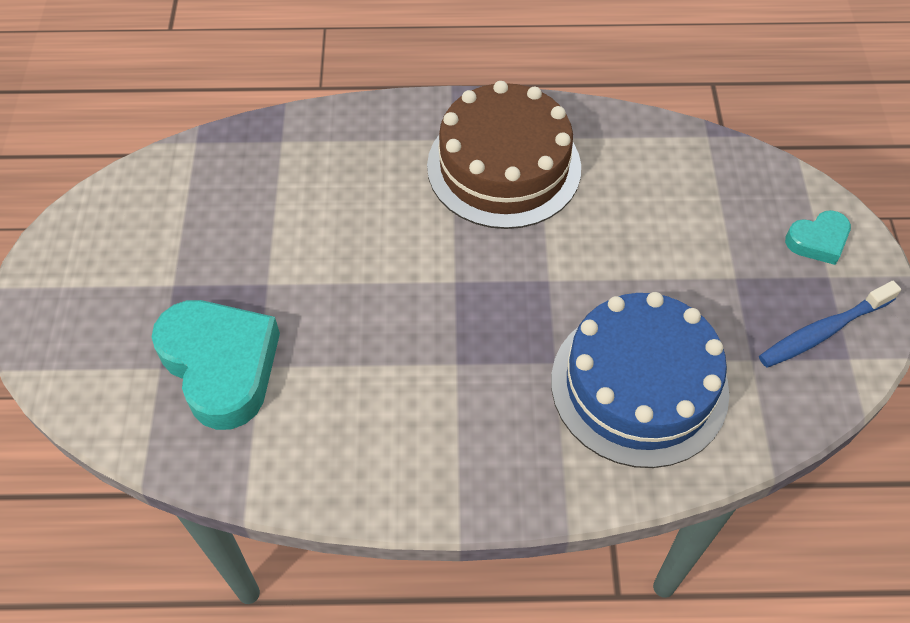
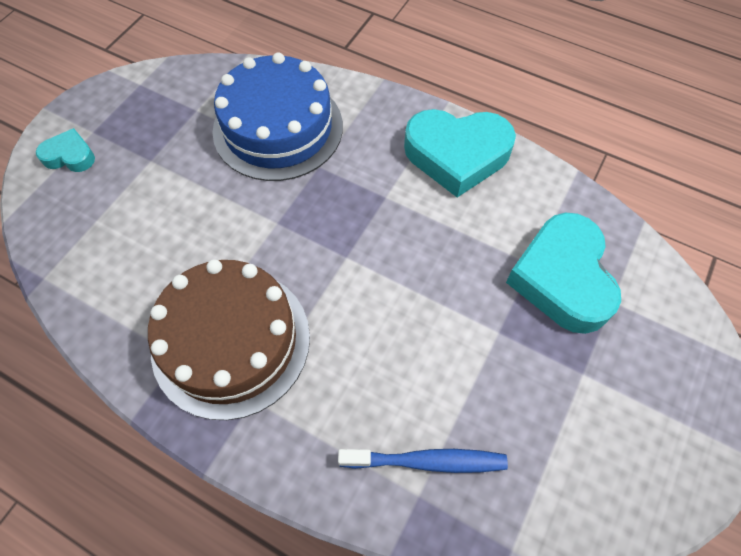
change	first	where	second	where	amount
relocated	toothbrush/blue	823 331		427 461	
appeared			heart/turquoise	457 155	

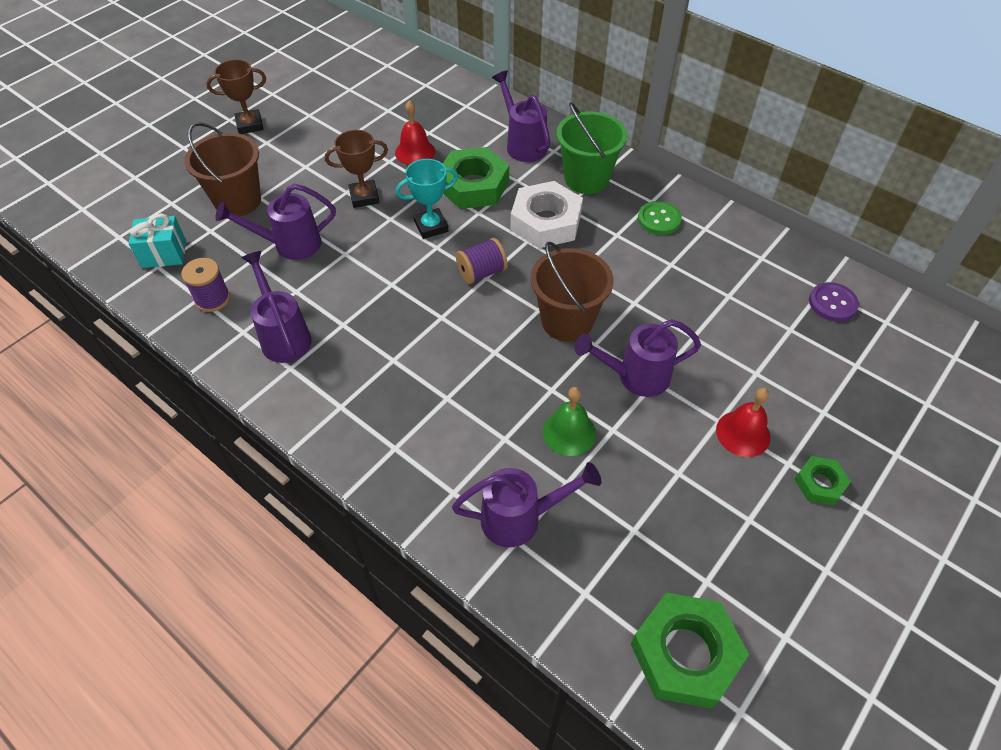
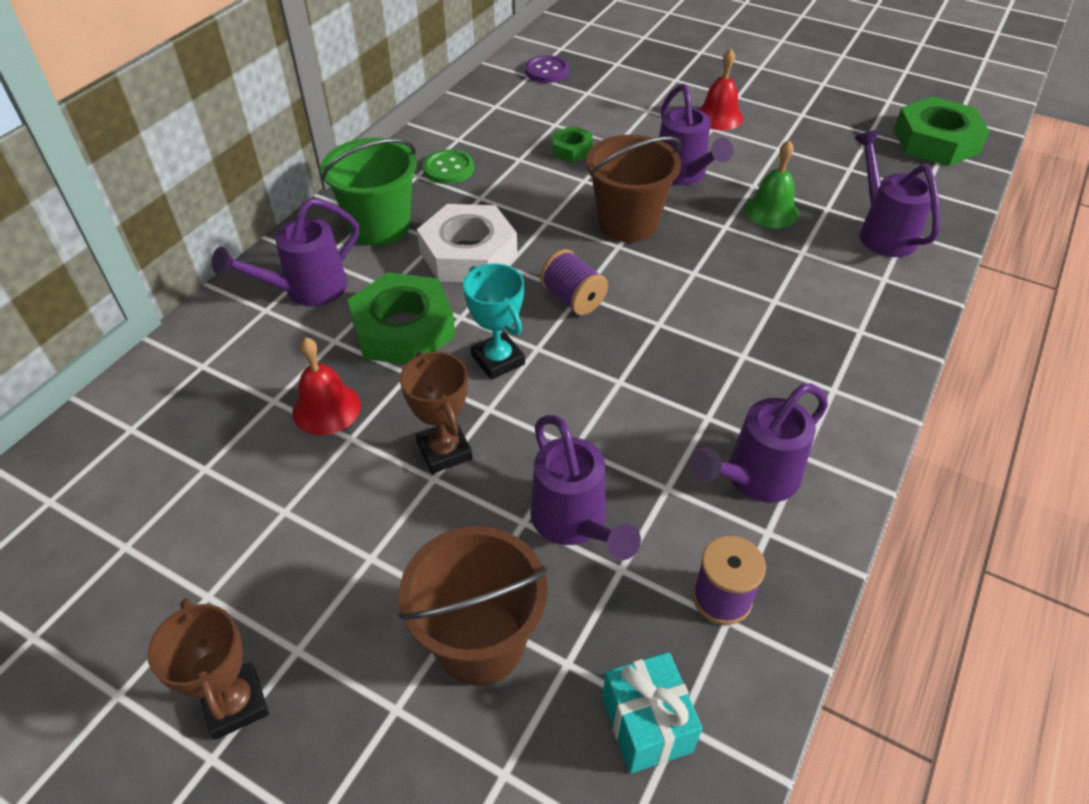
change	first	where	second	where	amount
relocated	nut/green	819 483		572 149	

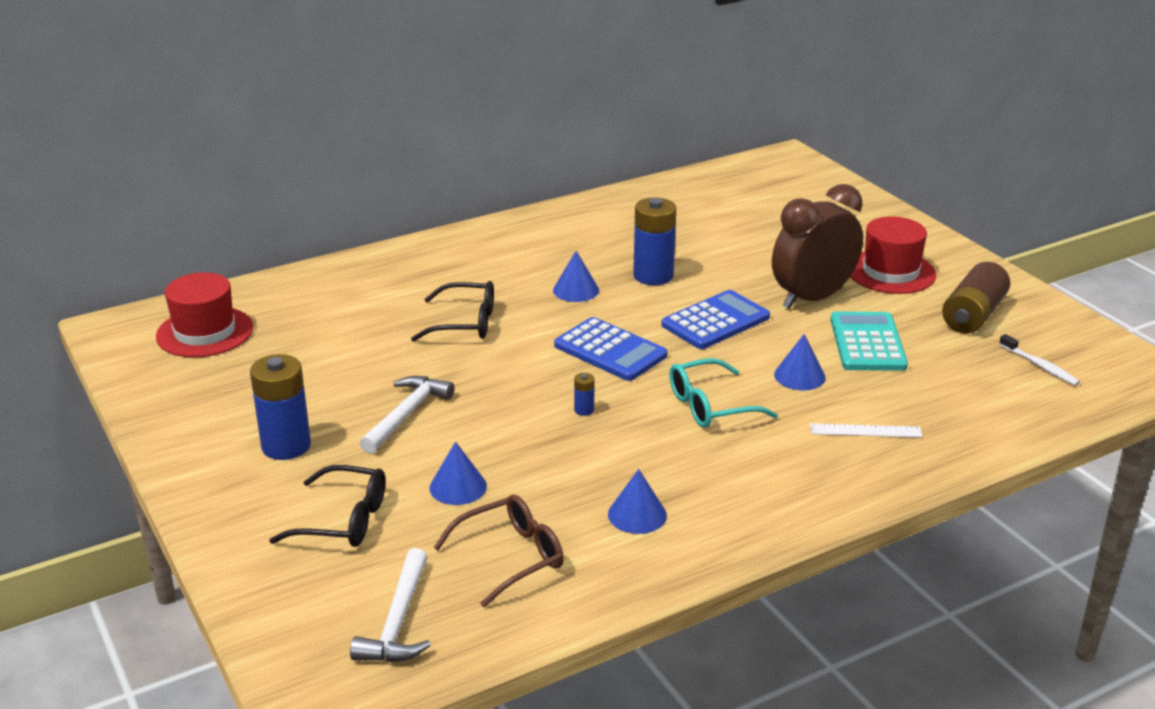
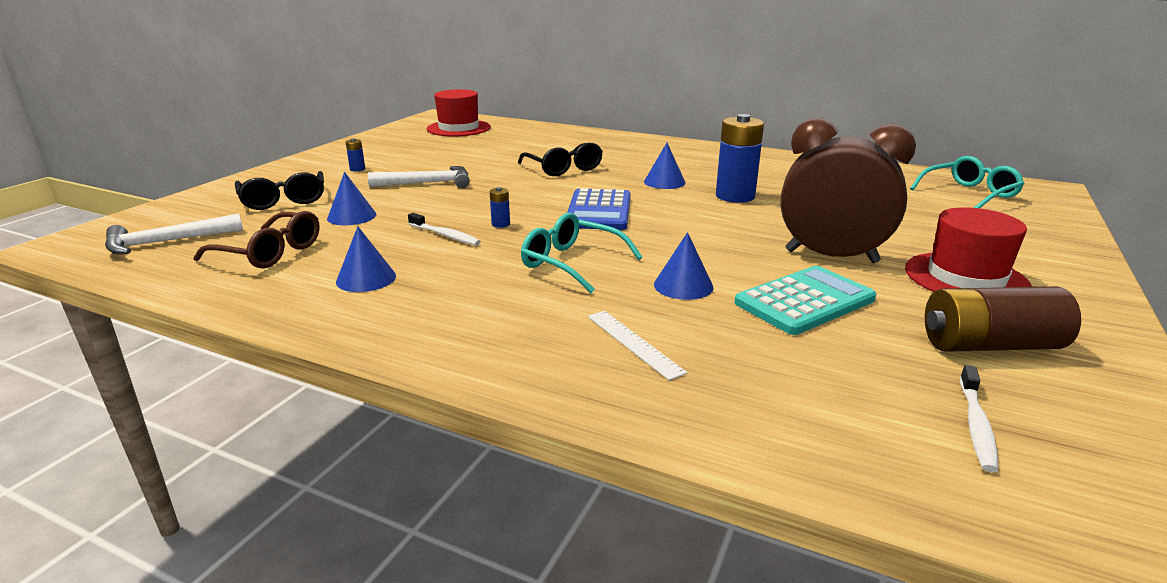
change	first	where	second	where	amount
missing	calculator/blue	715 321			
size	battery/blue	286 446		357 169	x0.43
appeared			glasses/turquoise	969 194	
appeared			toothbrush/white	445 235	

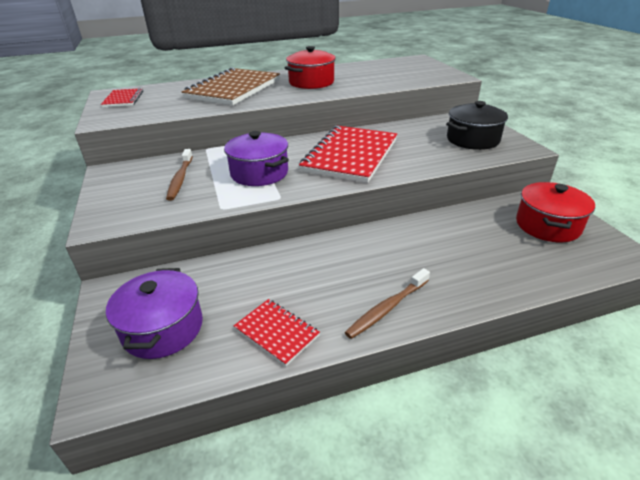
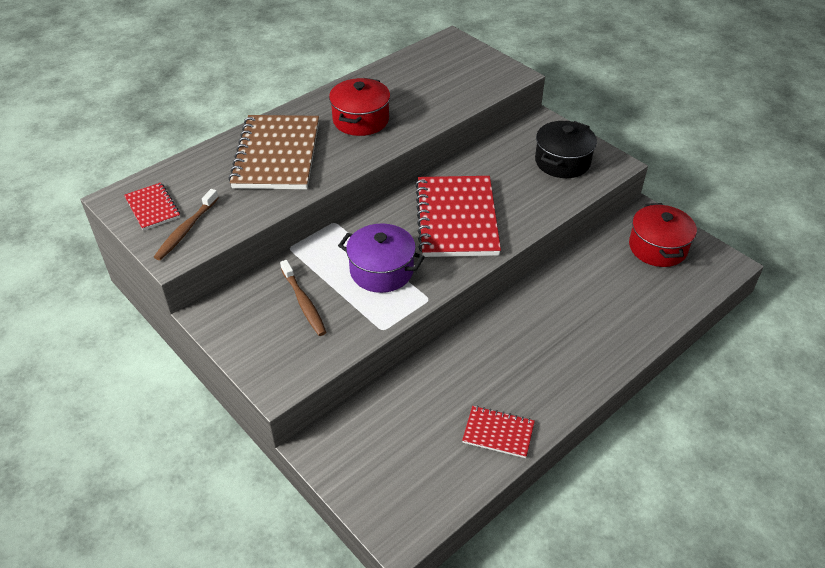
change	first	where	second	where	amount
missing	pot/purple	163 328			
relocated	toothbrush/brown	387 308		186 230	

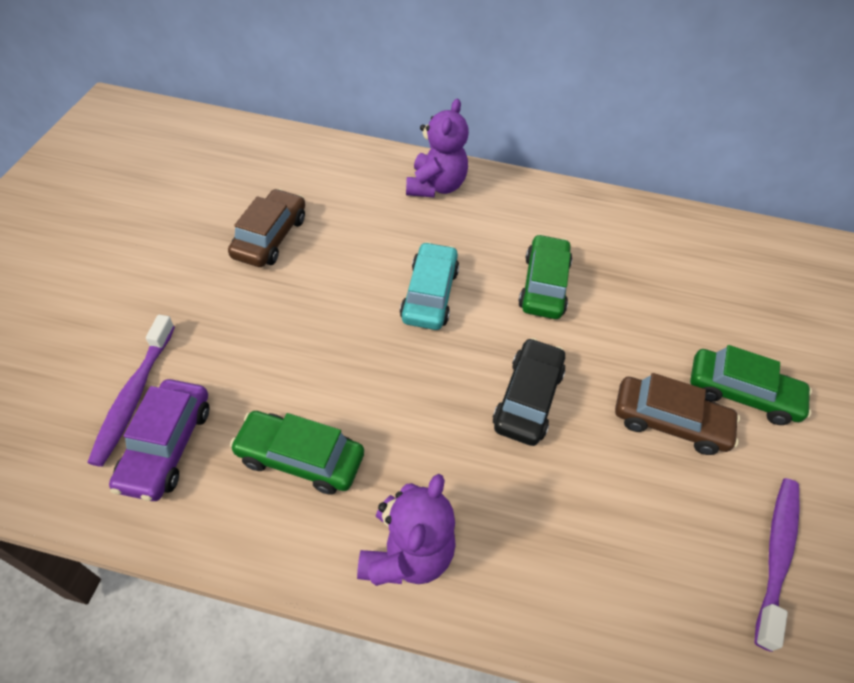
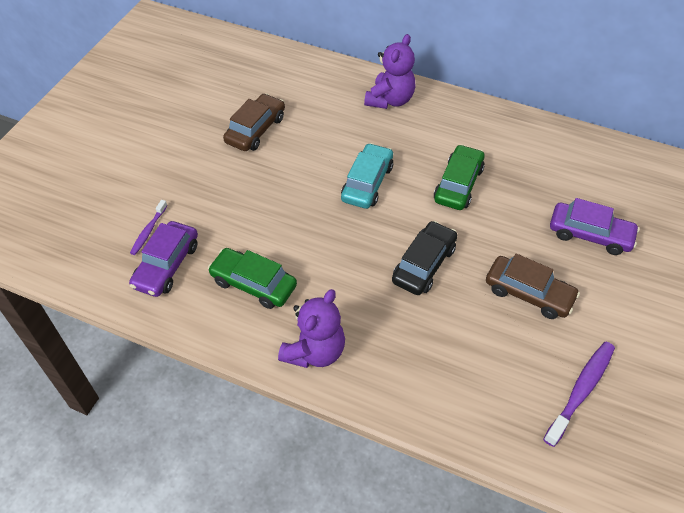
change	first	where	second	where	amount
size	toothbrush/purple	133 396		148 231	x0.59
missing	car/green	741 393			
appeared			car/purple	590 234	

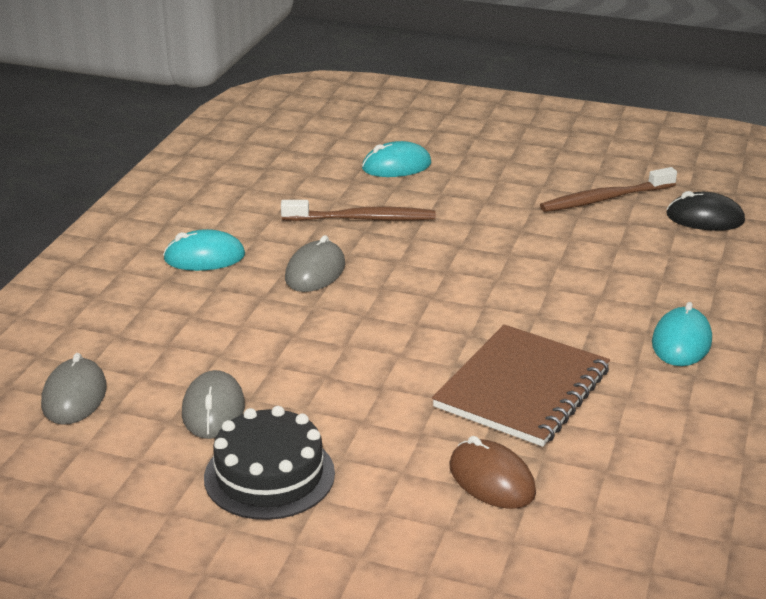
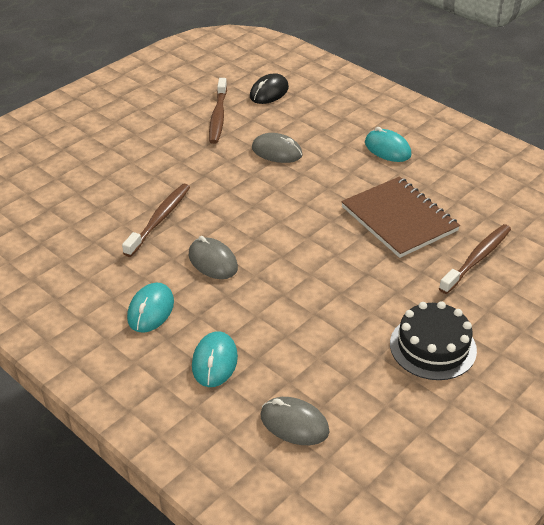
change	first	where	second	where	amount
relocated	mouse/turquoise	396 166		214 362	
relocated	mouse/grey	213 410		277 152	
exchanged	mouse/brown	492 479	toothbrush/brown	477 259	

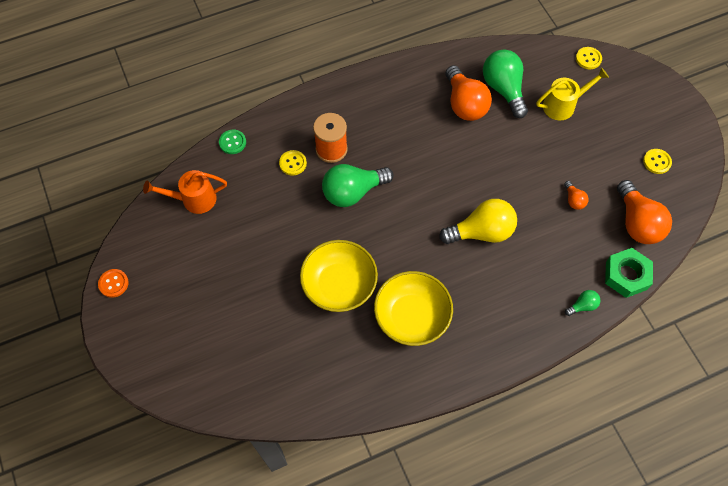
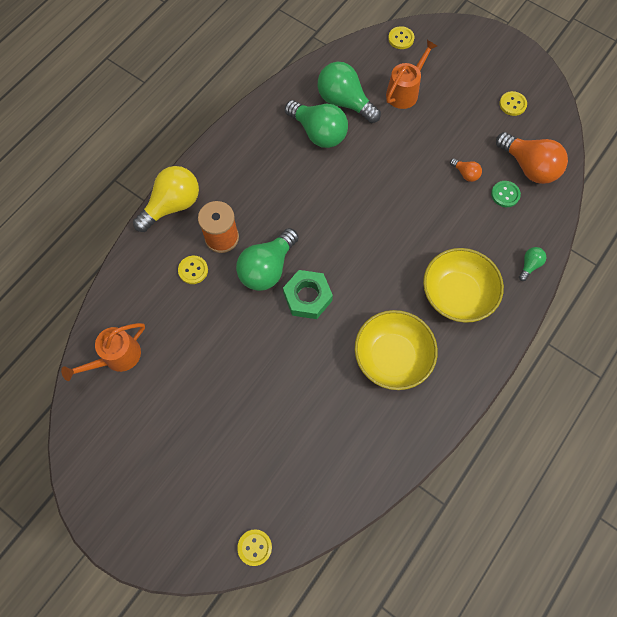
change	first	where	second	where	amount
colour	light bulb/orange	464 104	light bulb/green	318 133	
colour	watering can/yellow	563 105	watering can/orange	405 91	
relocated	button/green	232 142		505 194	
relocated	light bulb/yellow	481 232		172 205	
relocated	bowl/yellow	339 285		457 294	
relocated	nut/green	626 275		307 297	
missing	button/orange	113 283			
appeared			button/yellow	254 547	

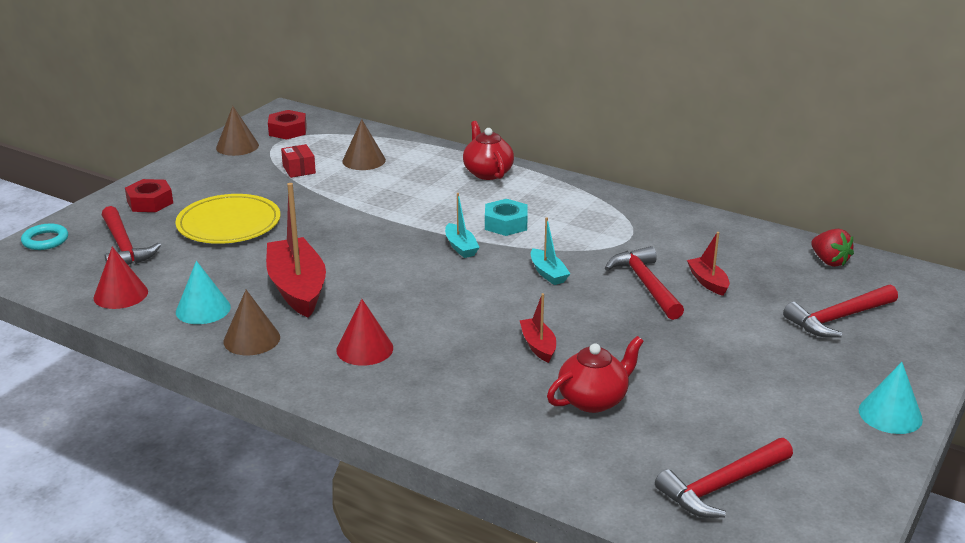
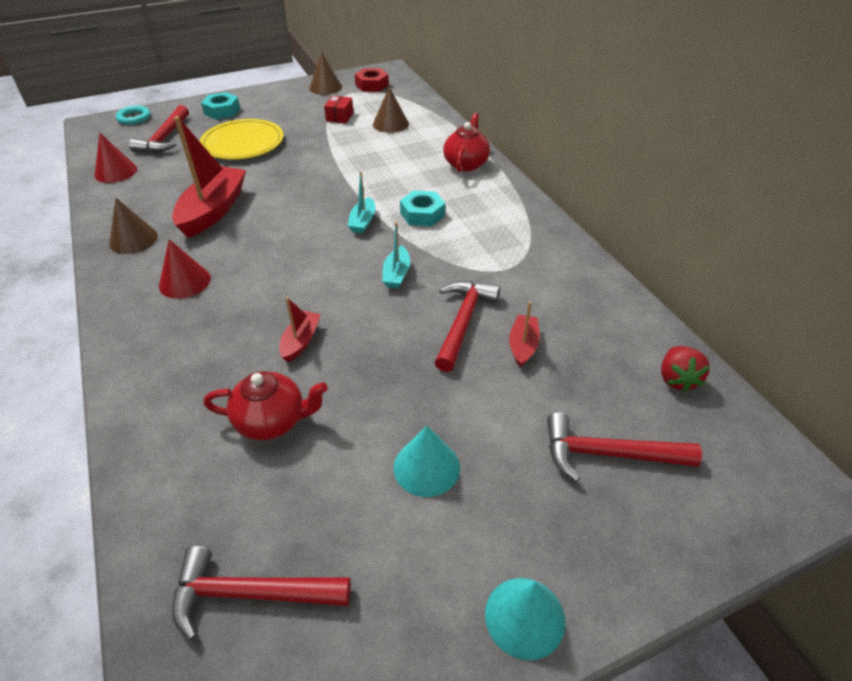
change	first	where	second	where	amount
colour	nut/red	150 202	nut/turquoise	222 111	
relocated	cone/turquoise	203 309		426 467	

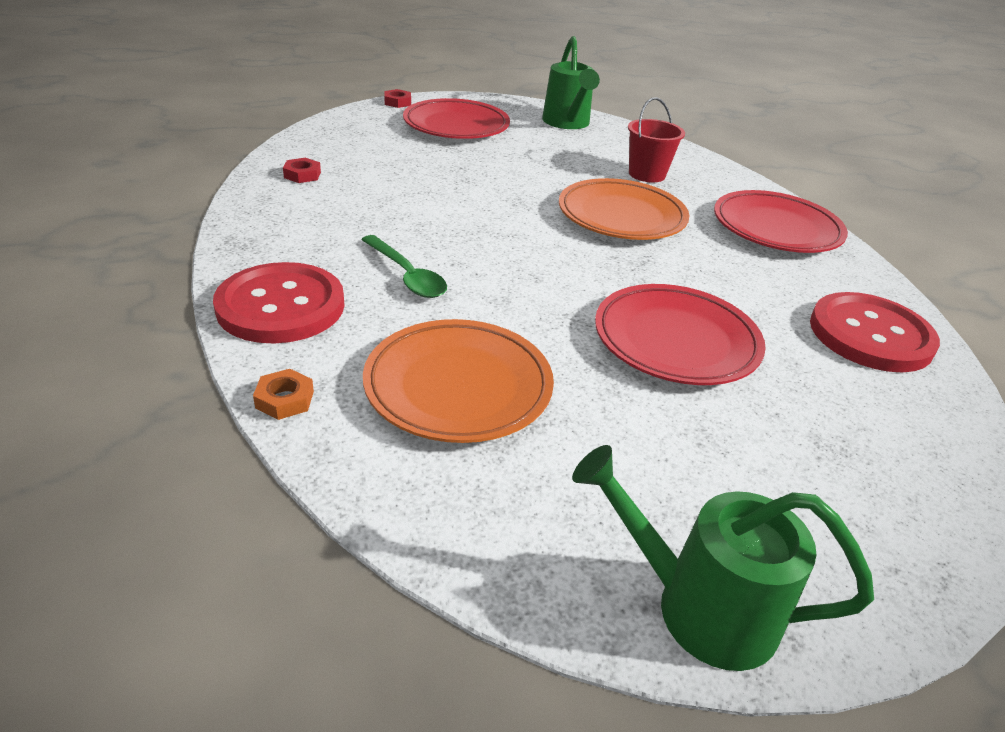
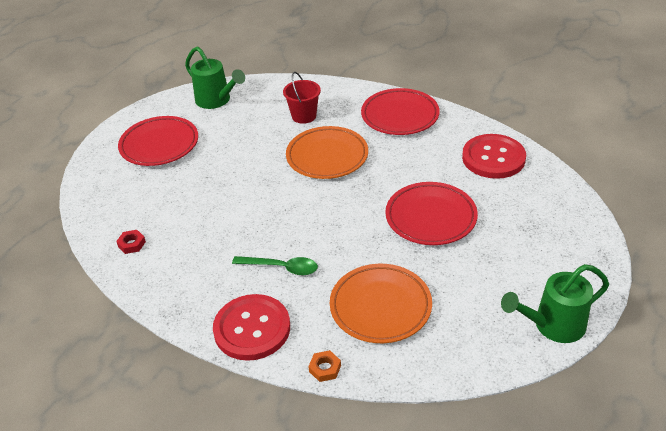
change	first	where	second	where	amount
missing	nut/red	397 102			

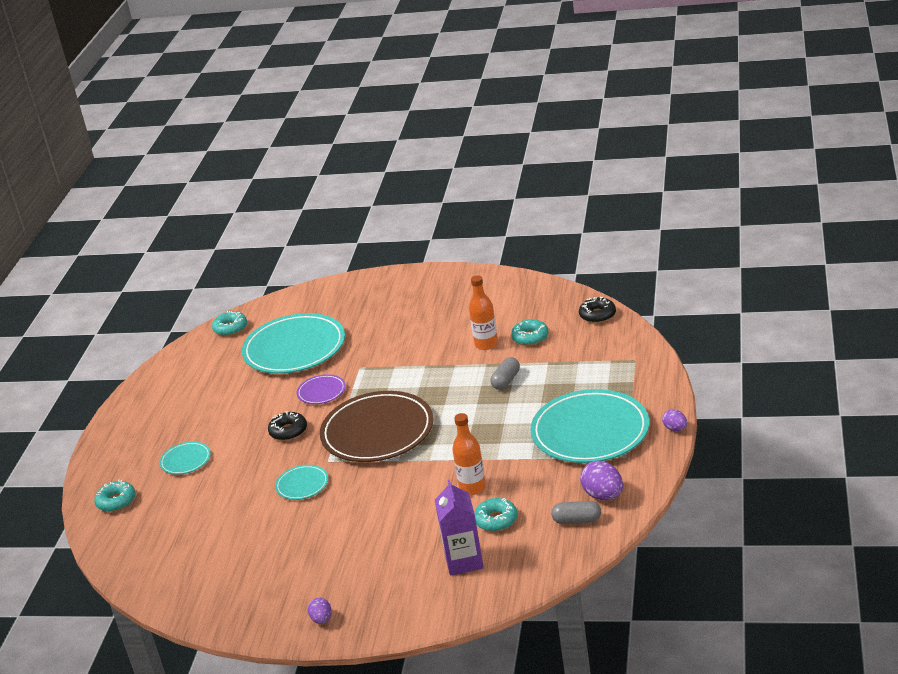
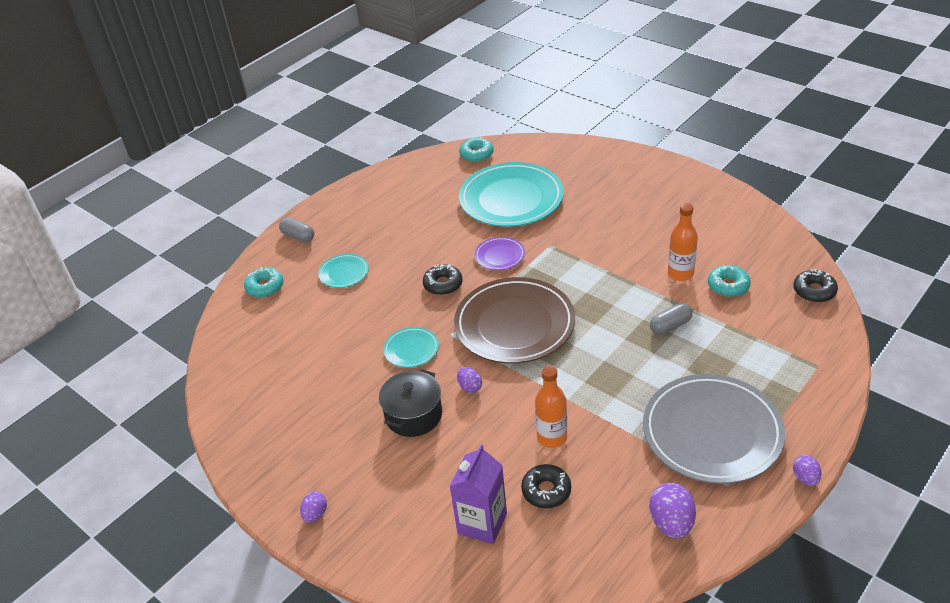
change	first	where	second	where	amount
colour	plate/turquoise	590 431	plate/grey	712 432	
colour	donut/turquoise	496 520	donut/black	546 491	
relocated	capsule/grey	577 520		298 236	
appeared			egg/purple	470 387	
appeared			pot/black	413 415	

